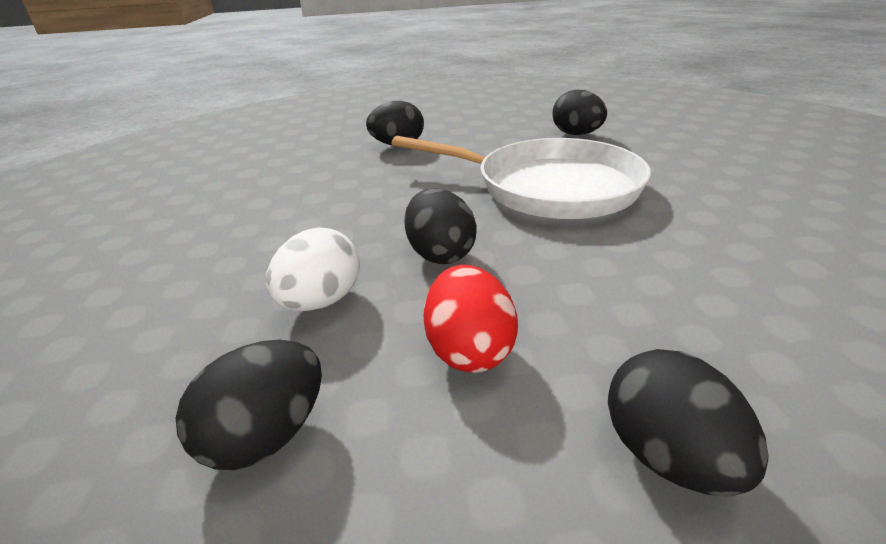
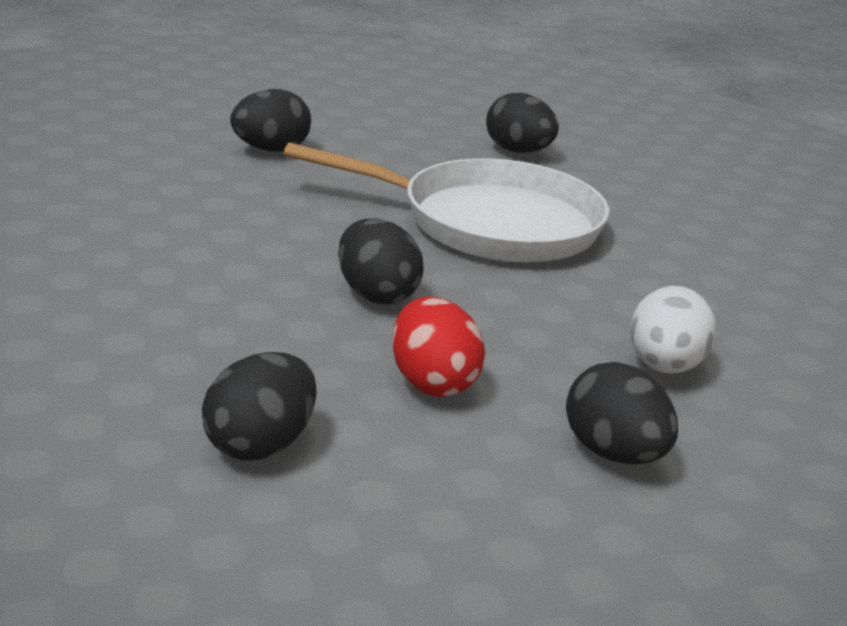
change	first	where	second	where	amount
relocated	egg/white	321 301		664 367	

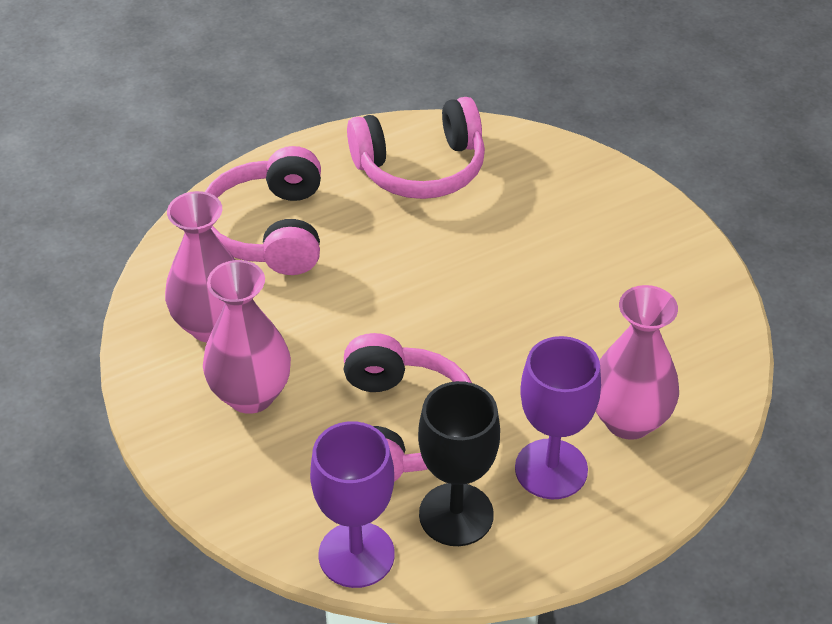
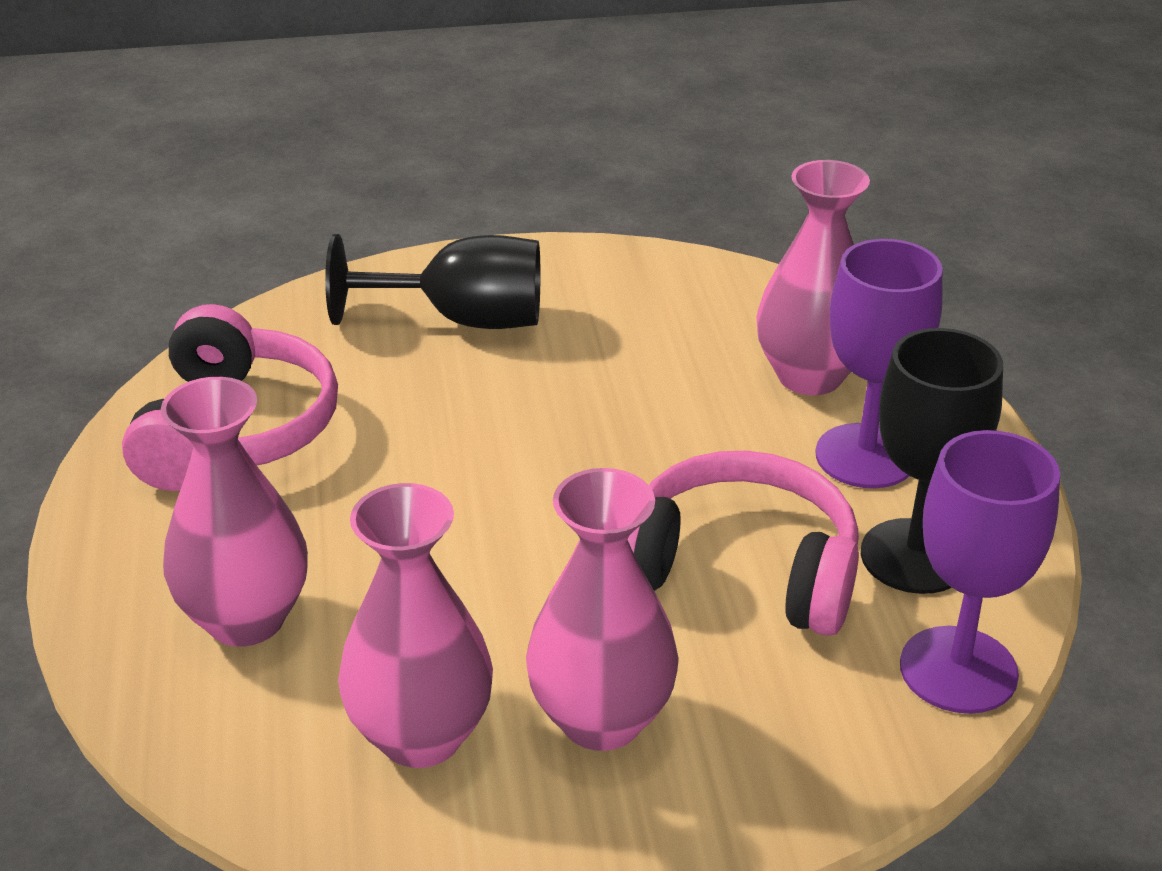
change	first	where	second	where	amount
exchanged	headphones/pink	269 230	vase/pink	246 619	
appeared			goblet/black	463 320	

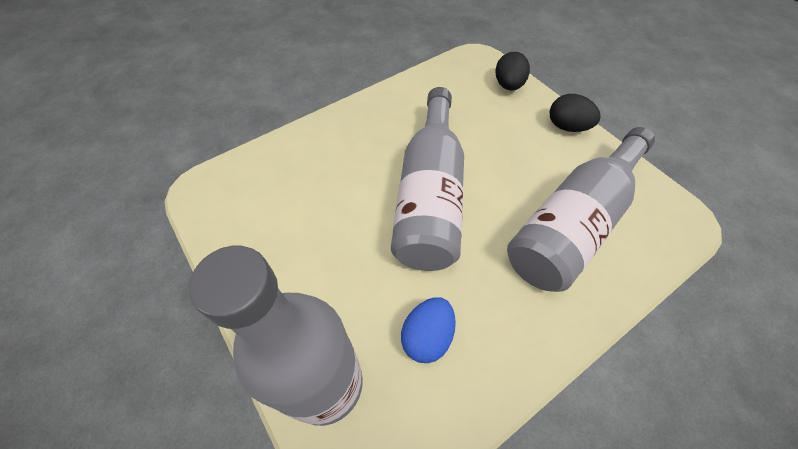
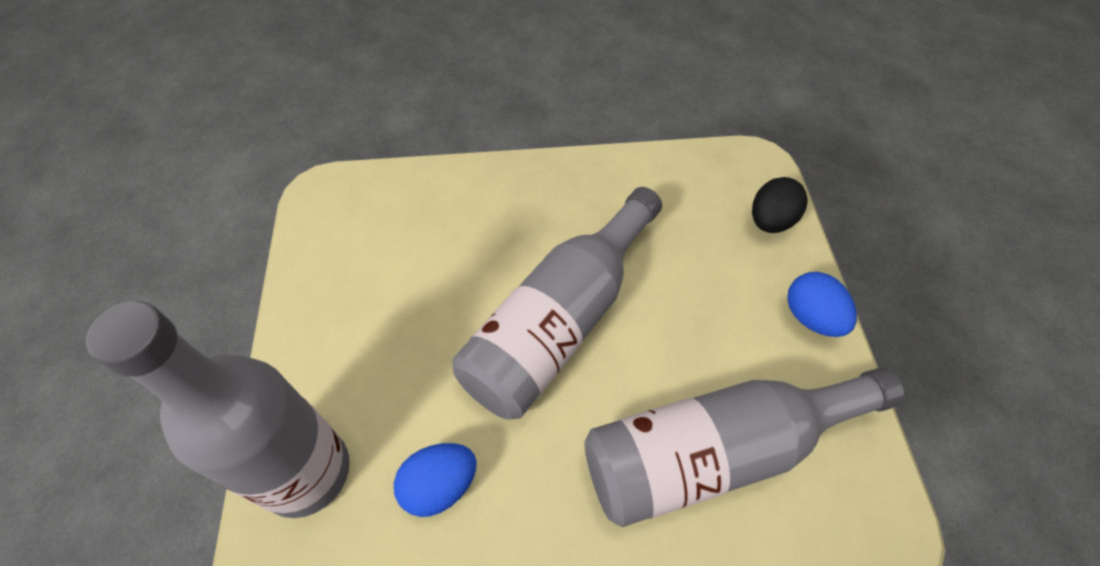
change	first	where	second	where	amount
colour	egg/black	567 127	egg/blue	811 317	

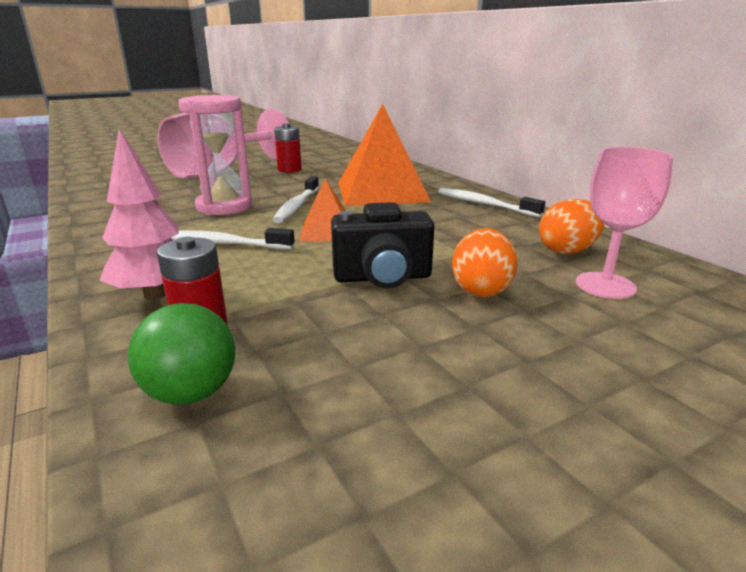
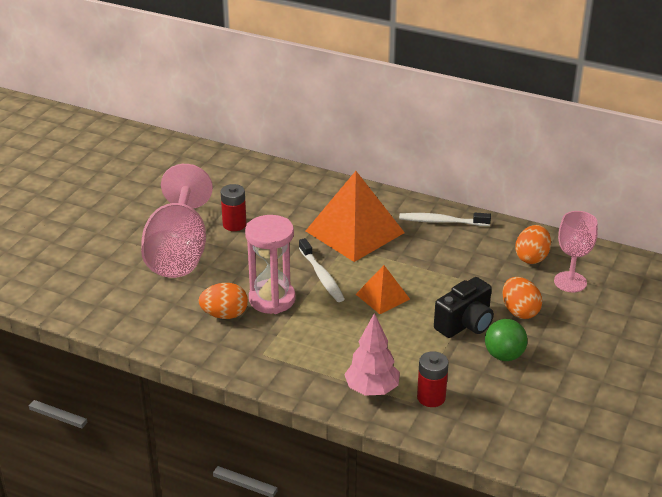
change	first	where	second	where	amount
missing	toothbrush/white	222 244			
relocated	ball/green	191 393		504 355	
appeared			egg/orange	224 315	

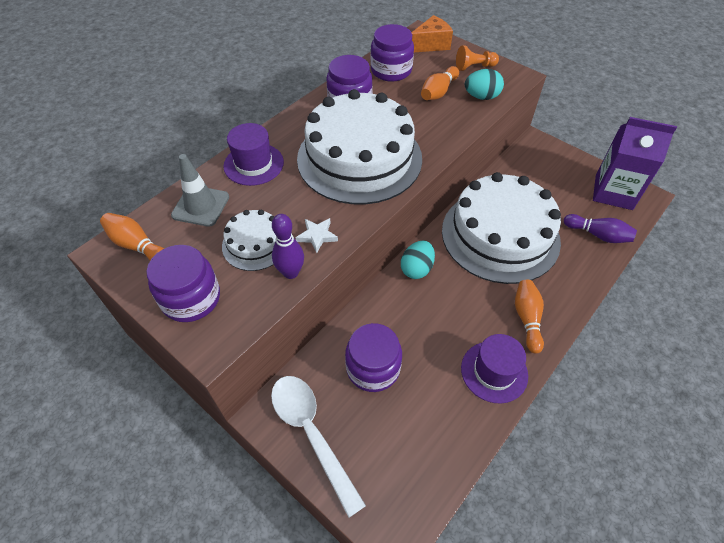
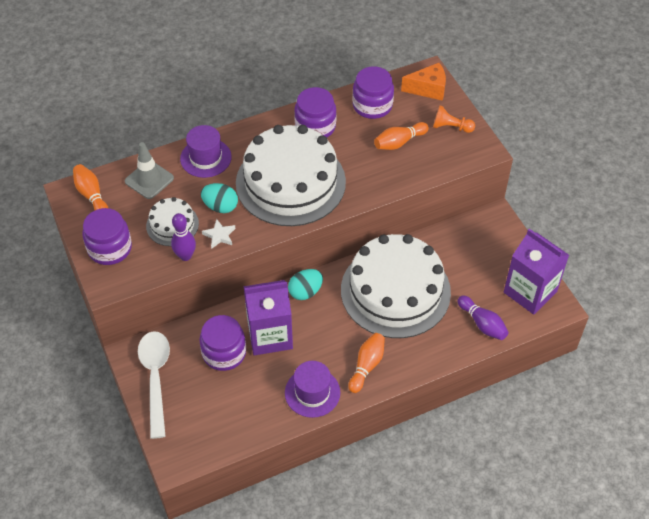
change	first	where	second	where	amount
relocated	egg/turquoise	481 97		220 206	
appeared			carton/purple	270 335	

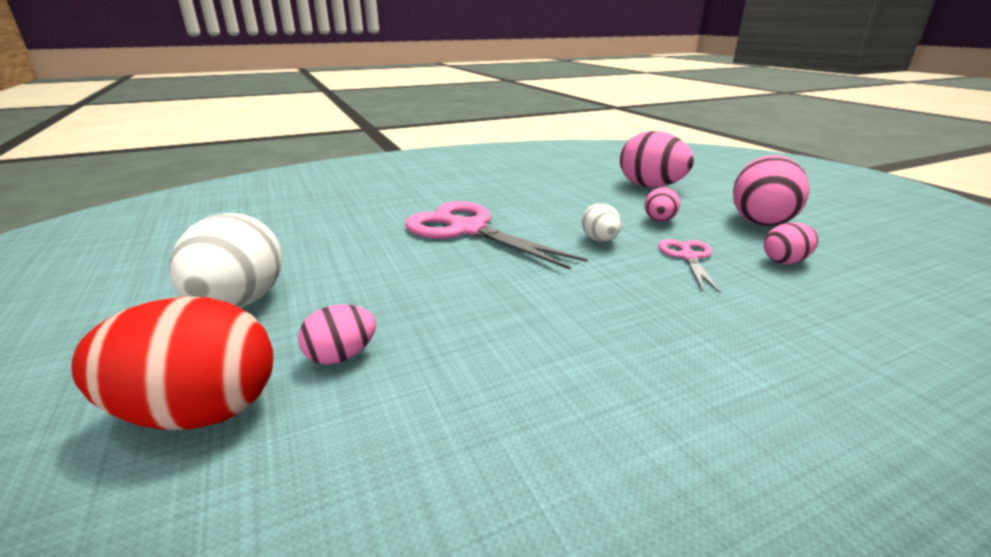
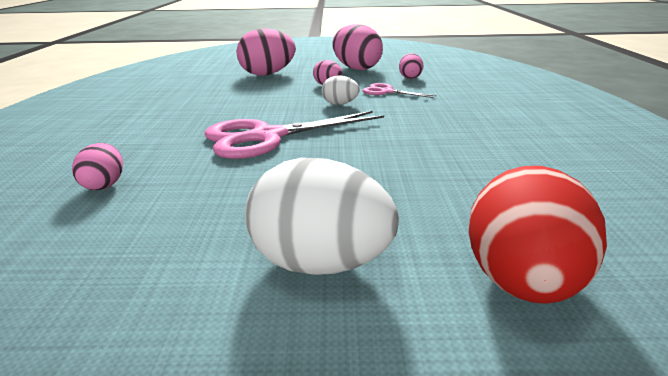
change	first	where	second	where	amount
relocated	egg/pink	341 356		104 185	

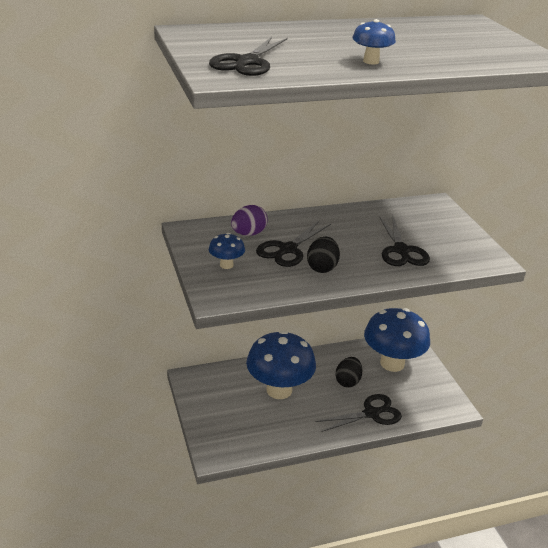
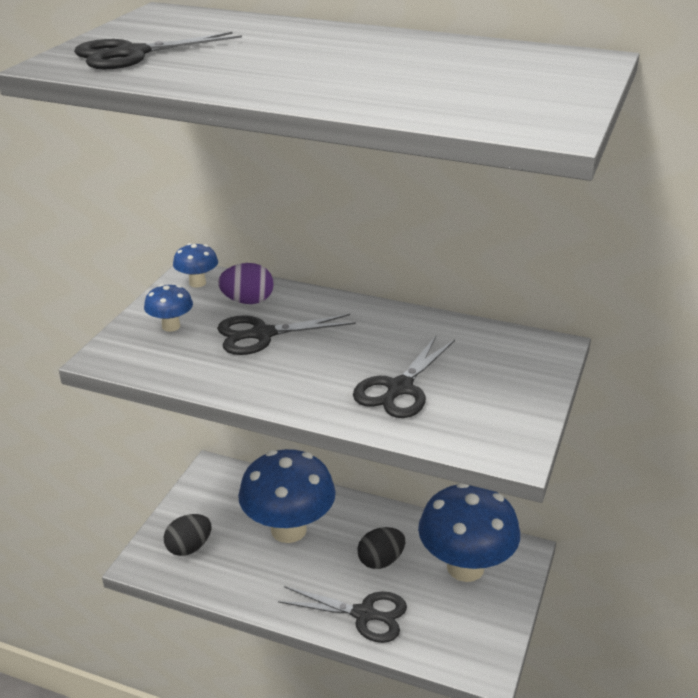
change	first	where	second	where	amount
relocated	mushroom/blue	371 61		197 283	
relocated	egg/black	322 267		189 547	

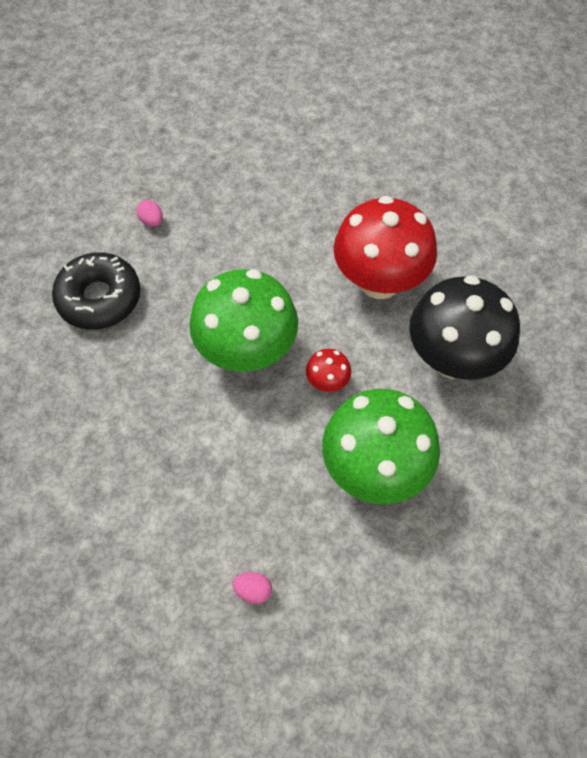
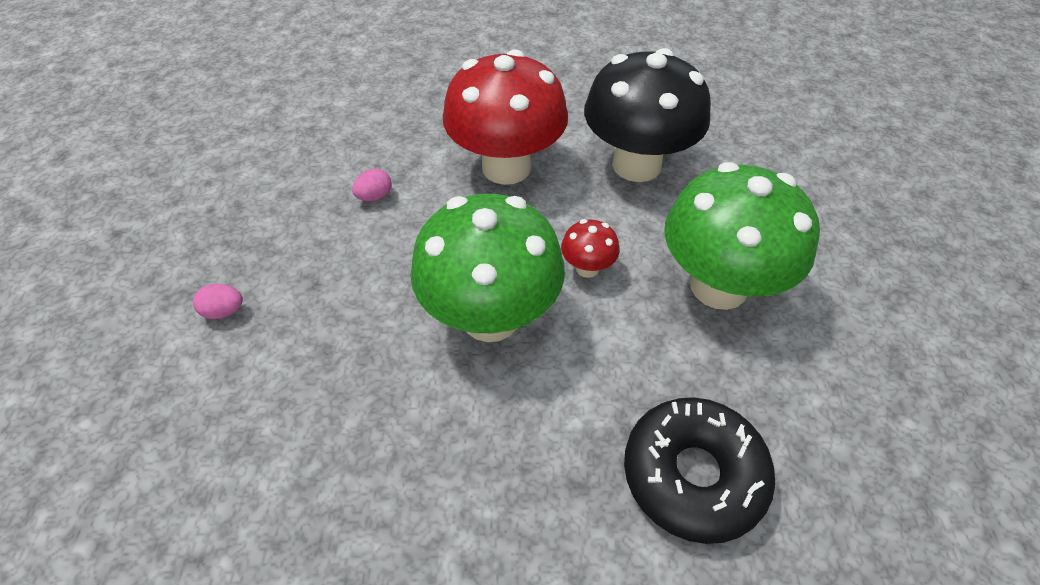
change	first	where	second	where	amount
relocated	donut/black	99 298		693 475	
relocated	egg/pink	253 590		374 196	

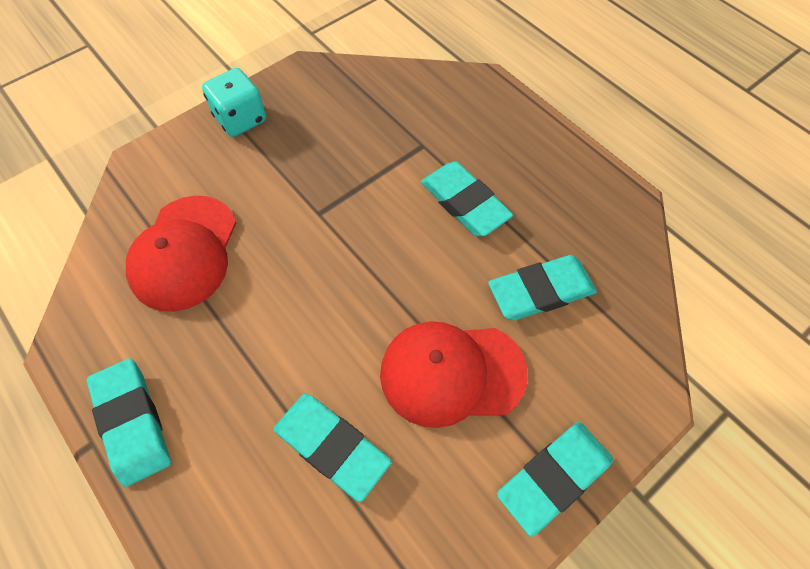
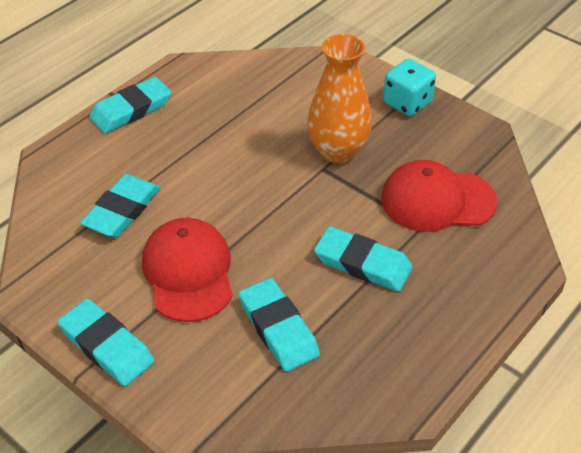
change	first	where	second	where	amount
spun	eraser/turquoise	464 203		362 263	75 degrees clockwise
relocated	cap/red	184 253		437 200	
appeared			vase/orange	338 151	

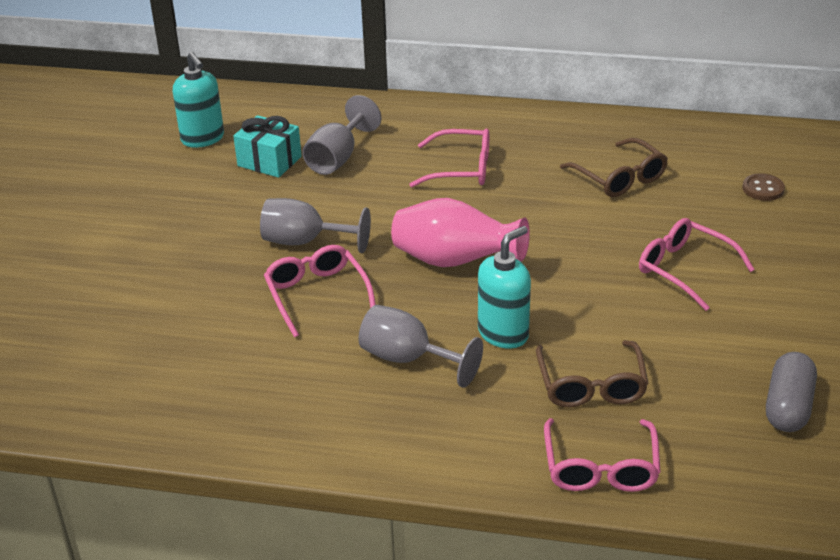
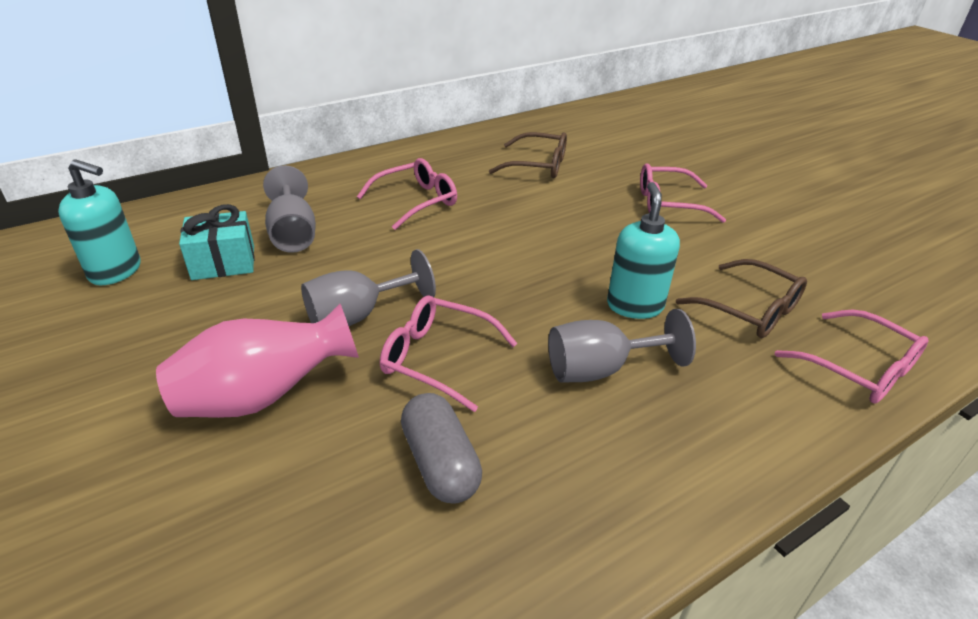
change	first	where	second	where	amount
missing	button/brown	763 189			
relocated	vase/pink	455 261		263 396	
relocated	capsule/grey	788 407		440 463	

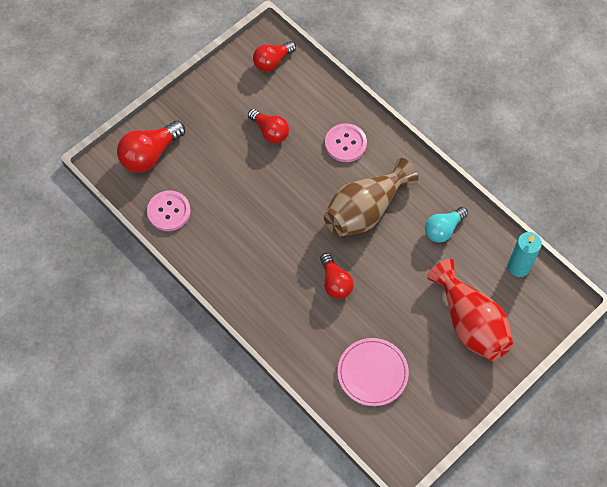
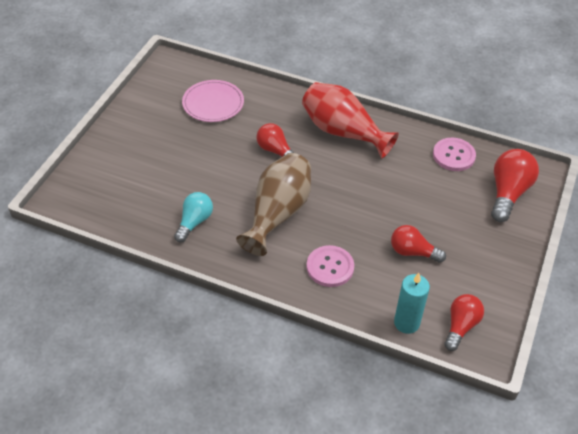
change	first	where	second	where	amount
relocated	candle/turquoise	519 267		406 323	
relocated	vase/red	470 323		343 132	

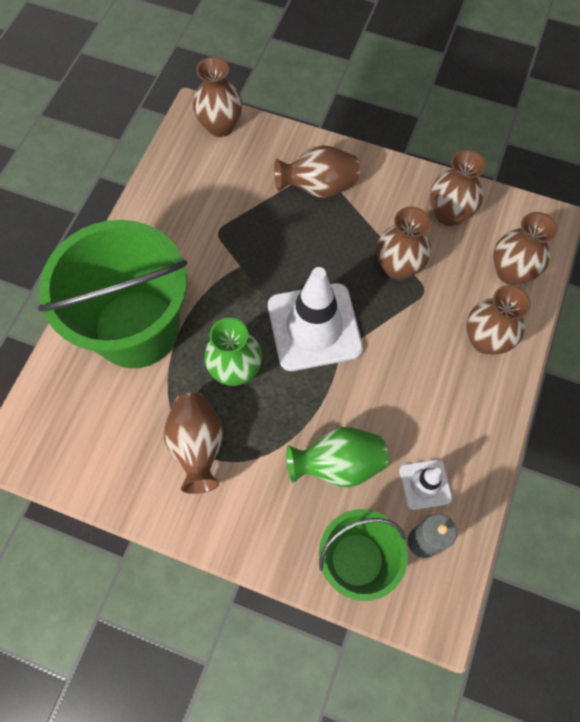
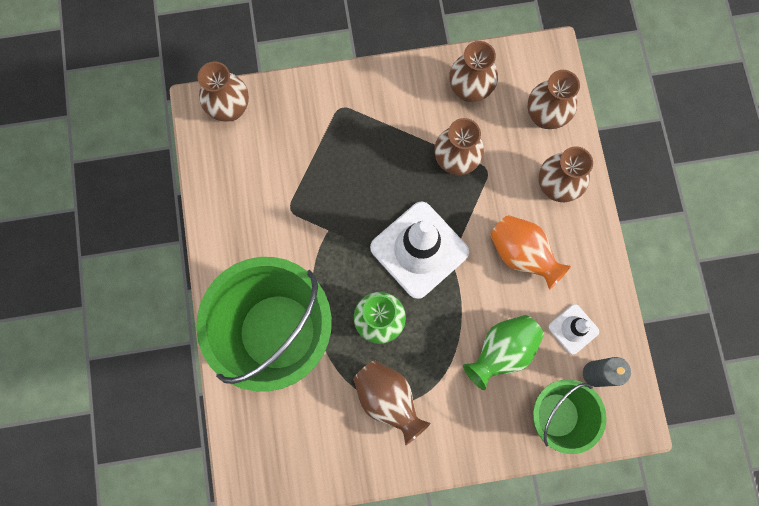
change	first	where	second	where	amount
missing	vase/brown	318 187			
appeared			vase/orange	522 254	

